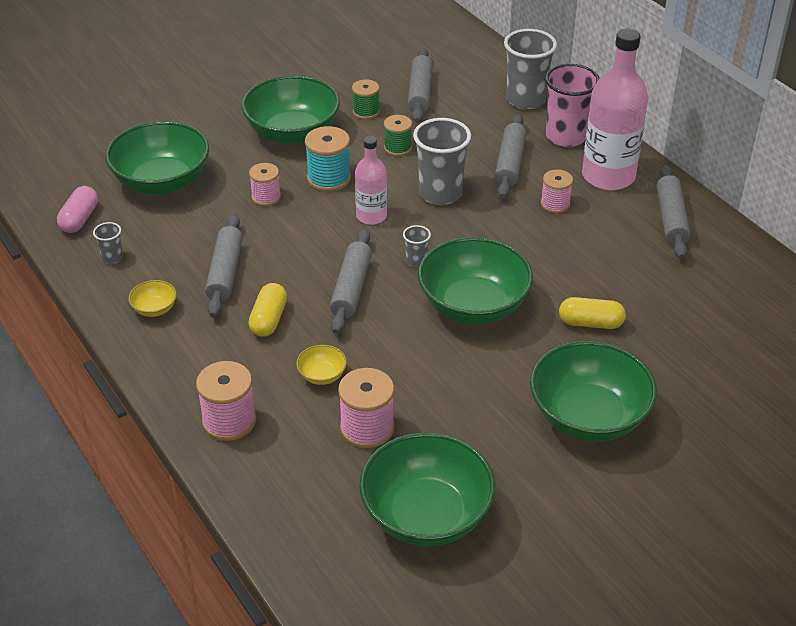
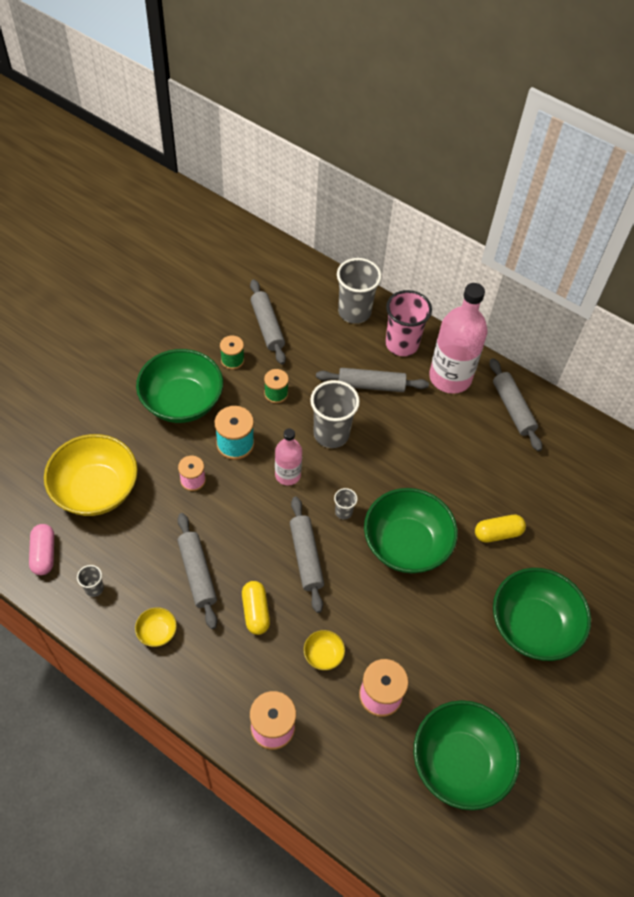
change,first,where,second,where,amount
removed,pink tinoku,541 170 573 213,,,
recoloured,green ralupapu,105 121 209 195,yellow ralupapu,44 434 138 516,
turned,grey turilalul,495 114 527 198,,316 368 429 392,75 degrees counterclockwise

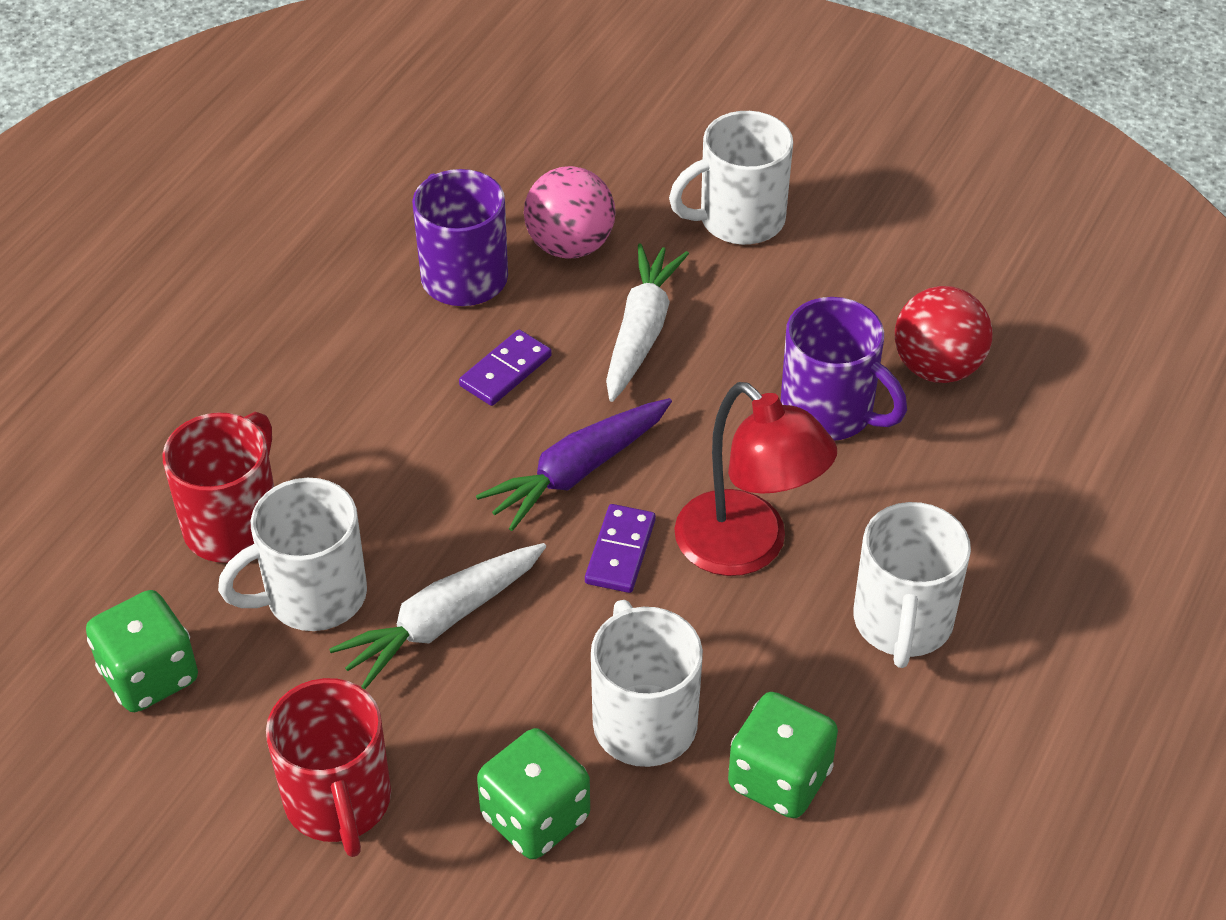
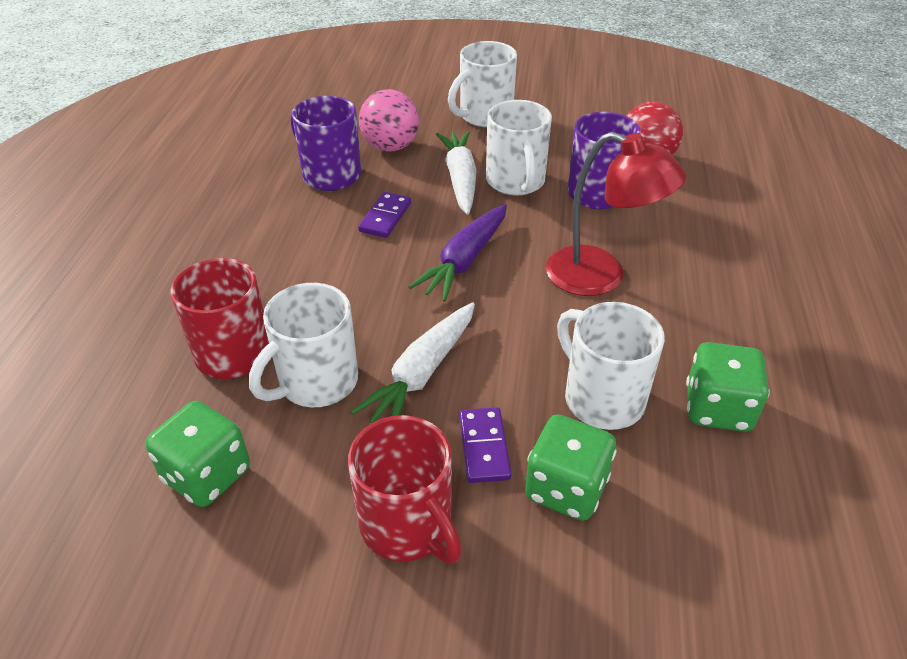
change,first,where,second,where,amount
moved,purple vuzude,585 504 656 593,,459 407 512 483,
moved,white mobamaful,853 502 971 668,,486 100 552 195,

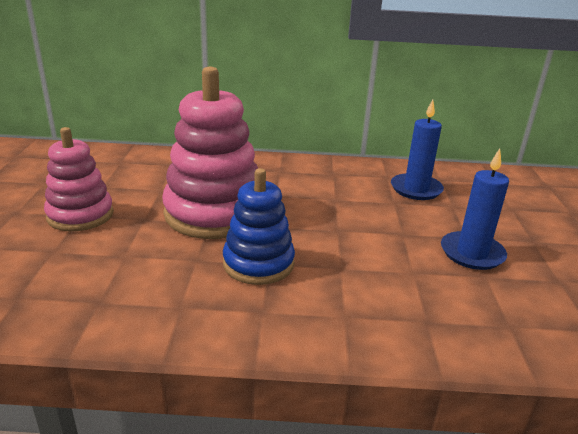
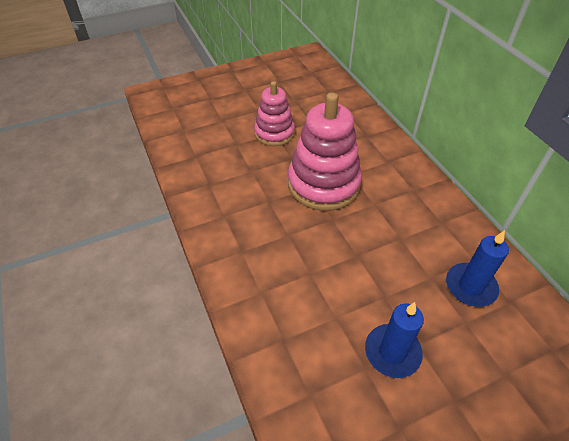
change,first,where,second,where,amount
removed,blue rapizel,223 168 295 285,,,

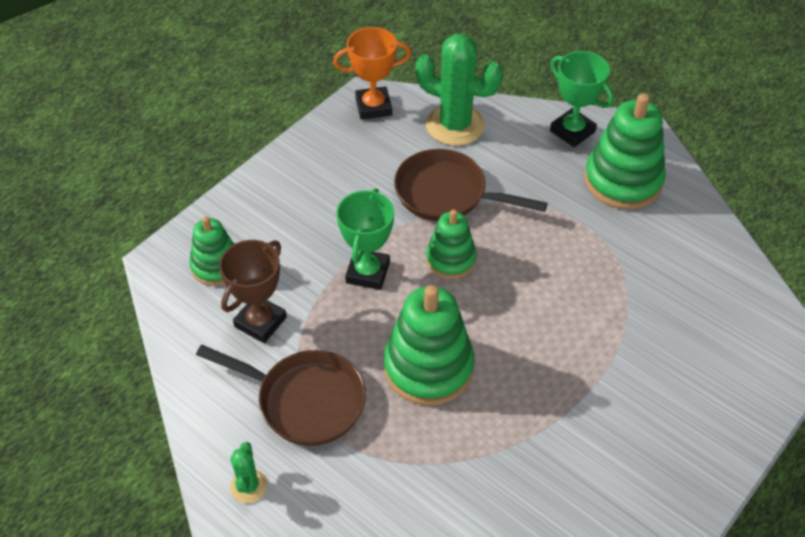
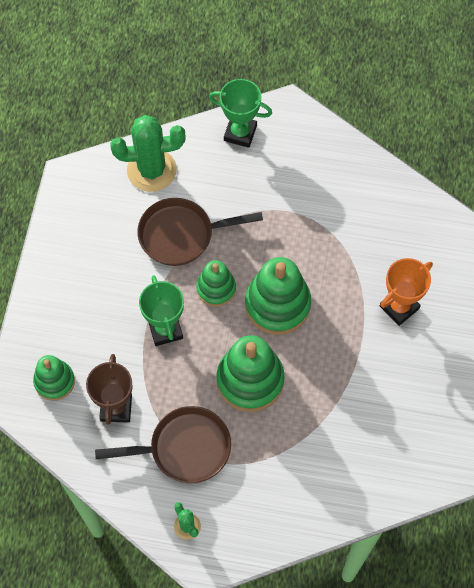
change,first,where,second,where,amount
moved,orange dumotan,333 27 411 120,,380 258 433 326,
moved,green rapizel,584 93 666 209,,245 257 311 335,

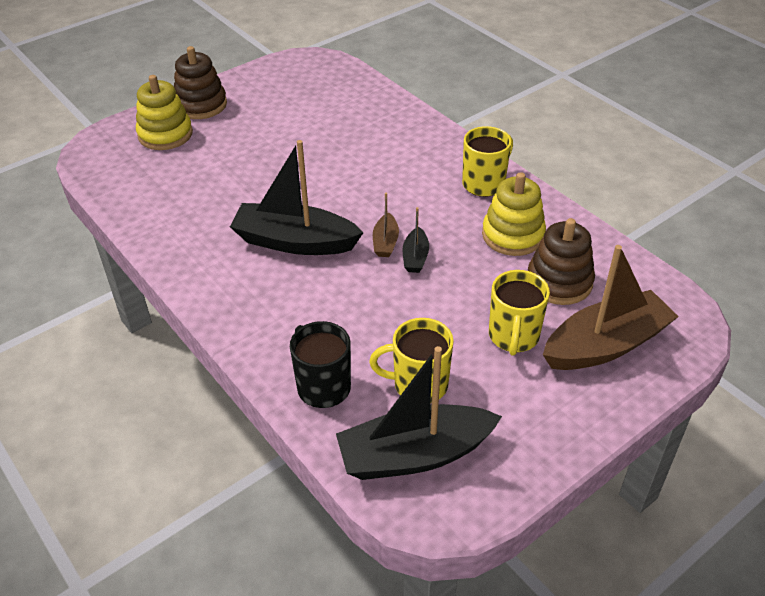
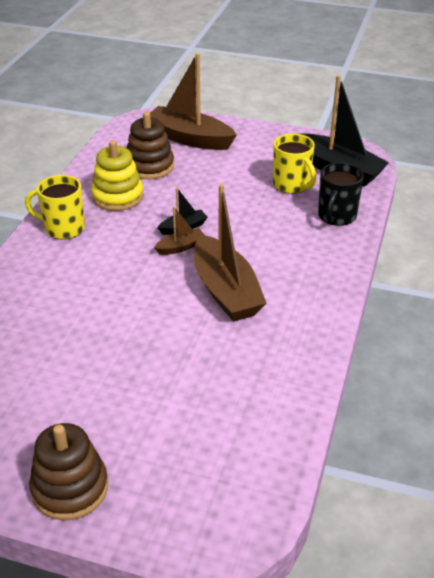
change,first,where,second,where,amount
removed,yellow rapizel,136 75 193 150,,,
removed,yellow mobamaful,489 270 550 356,,,
recoloured,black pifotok,230 140 364 255,brown pifotok,194 184 267 322,

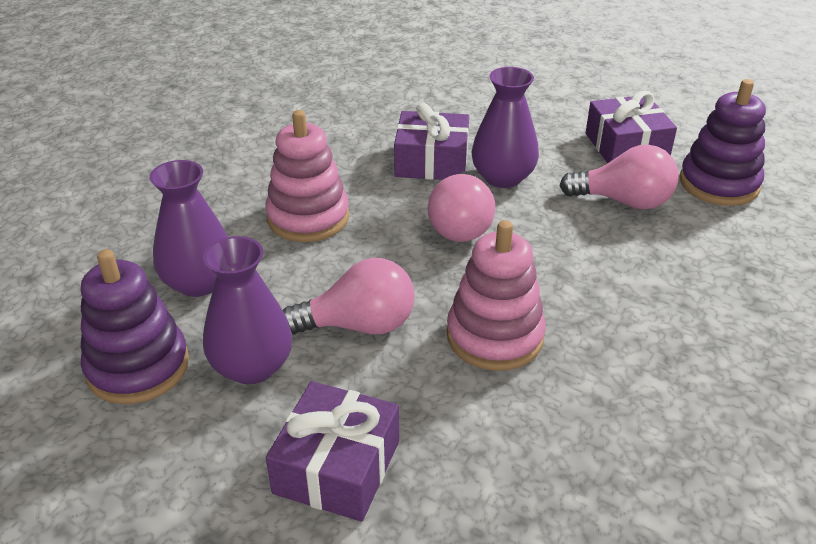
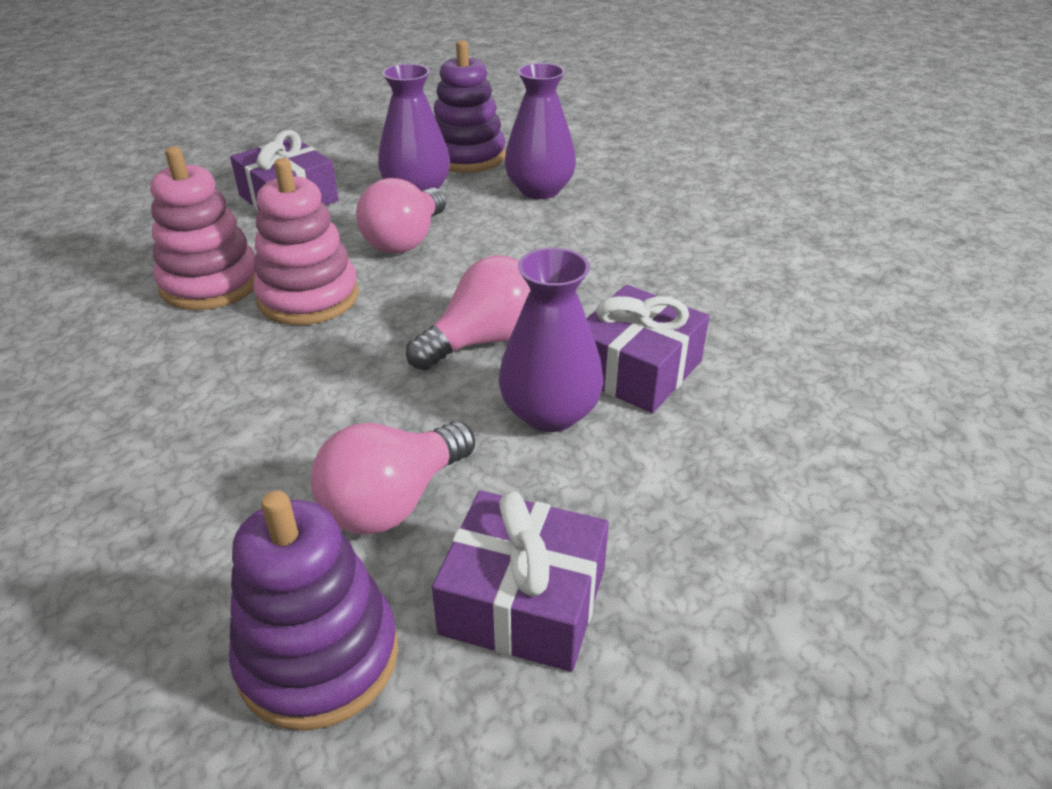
change,first,where,second,where,amount
moved,pink rapizel,265 110 349 242,,150 146 256 310,
turned,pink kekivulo,428 171 495 242,,406 255 531 370,105 degrees clockwise

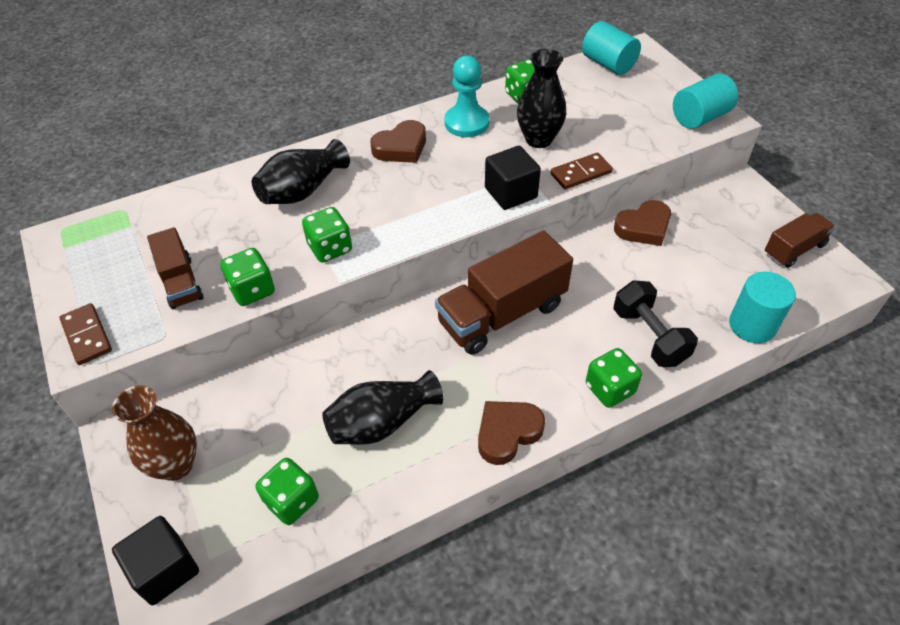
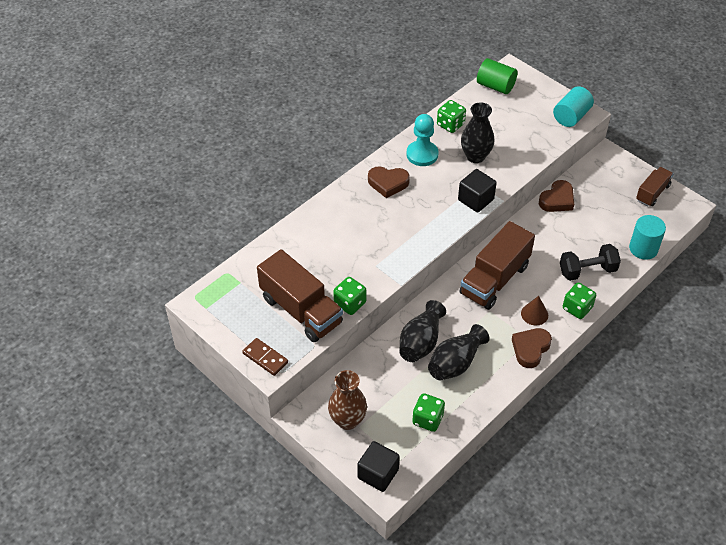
change,first,where,second,where,amount
removed,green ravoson,302 207 352 263,,,
removed,brown vuzude,550 153 613 189,,,
added,,,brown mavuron,521 296 548 325,
moved,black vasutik,252 139 350 204,,399 300 446 362,
recoloured,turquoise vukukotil,582 21 641 75,green vukukotil,477 58 518 94,
turned,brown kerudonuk,370 120 426 163,,368 166 410 198,60 degrees clockwise
turned,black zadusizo,613 280 698 367,,560 244 621 281,60 degrees counterclockwise
resized,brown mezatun,147 227 204 309,,257 249 343 342,x1.78

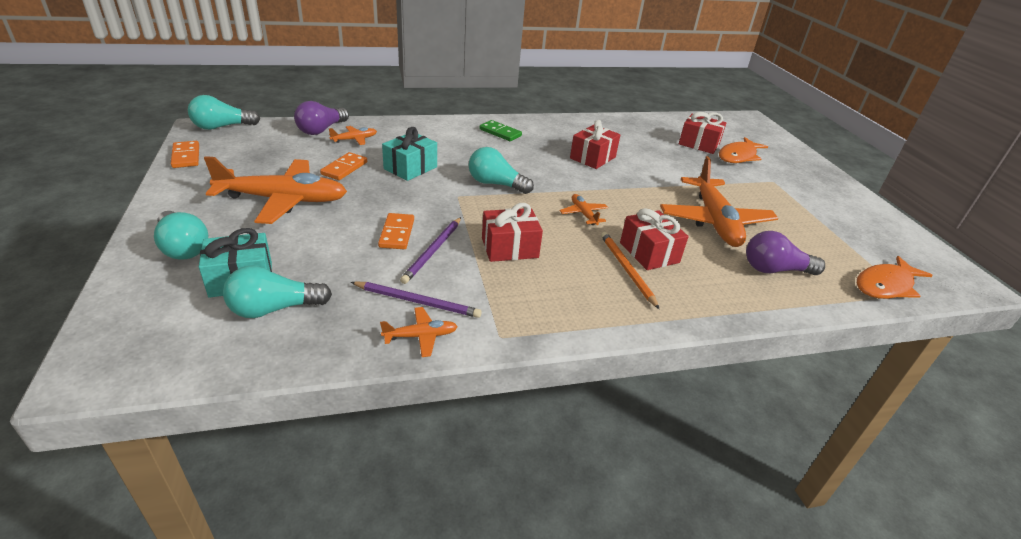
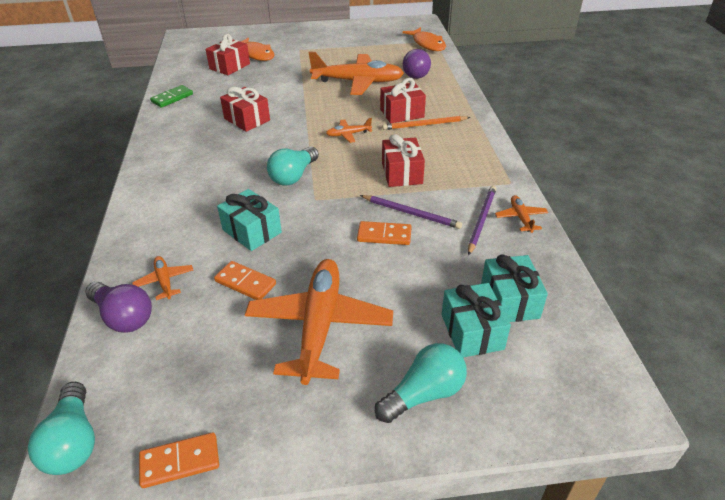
change,first,where,second,where,amount
moved,green vuzude,480 120 522 141,,150 85 193 108,
replaced,turquoise kekivulo,223 266 332 318,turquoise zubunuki,481 254 548 322,

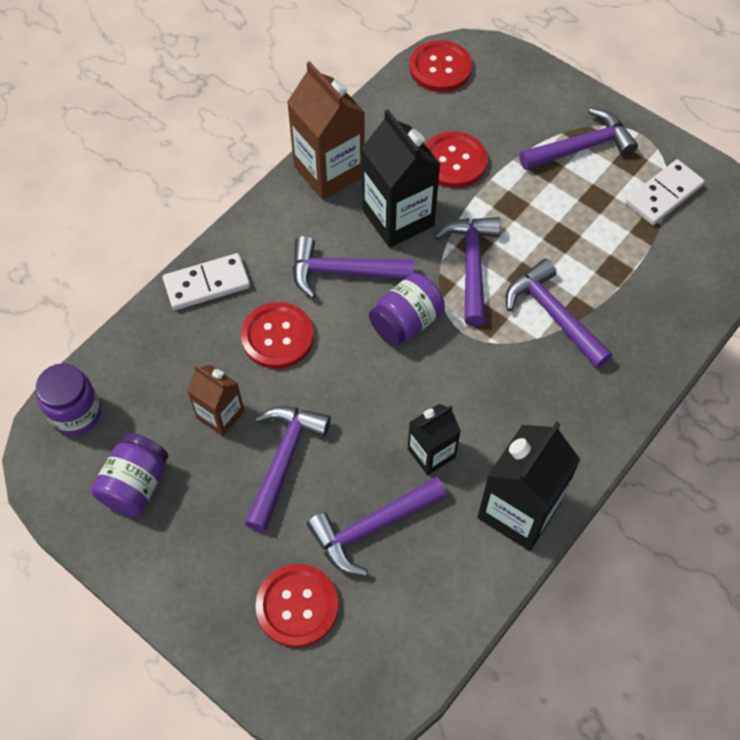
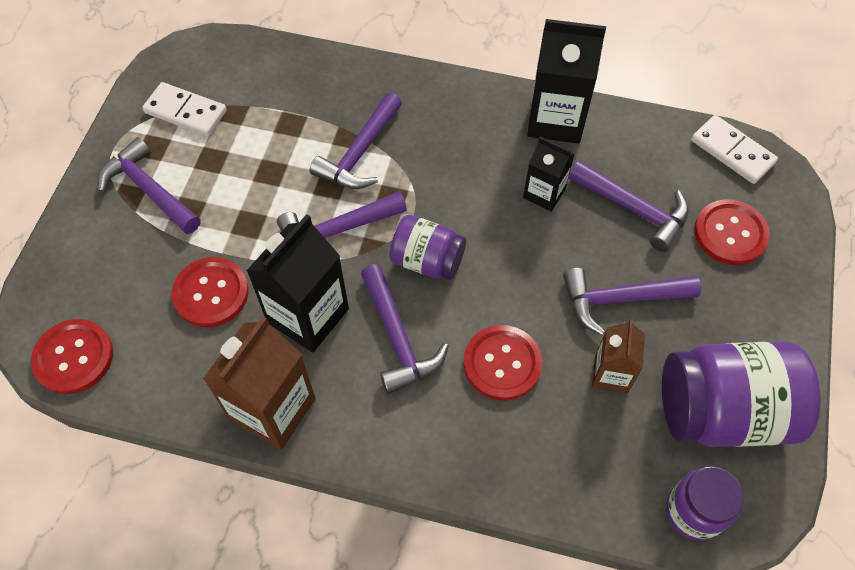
change,first,where,second,where,amount
moved,white vuzude,163 253 250 310,,691 115 778 184,
resized,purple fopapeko,91 433 168 517,,662 342 821 447,x1.74

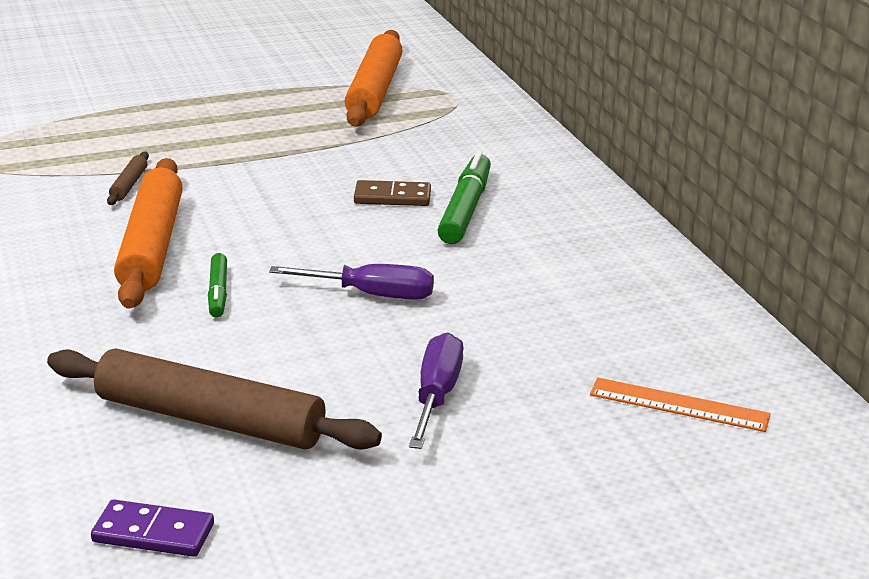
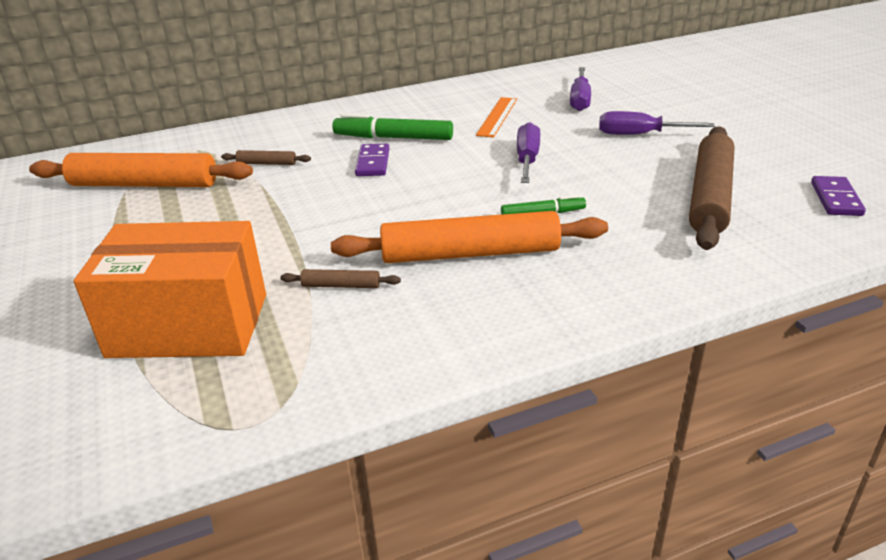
change,first,where,second,where,amount
added,,,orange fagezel,74 221 266 358,
added,,,brown turilalul,221 150 311 165,
added,,,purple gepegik,570 67 591 111,
moved,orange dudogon,590 378 771 432,,476 97 517 138,
recoloured,brown vuzude,354 180 431 206,purple vuzude,355 143 390 176,

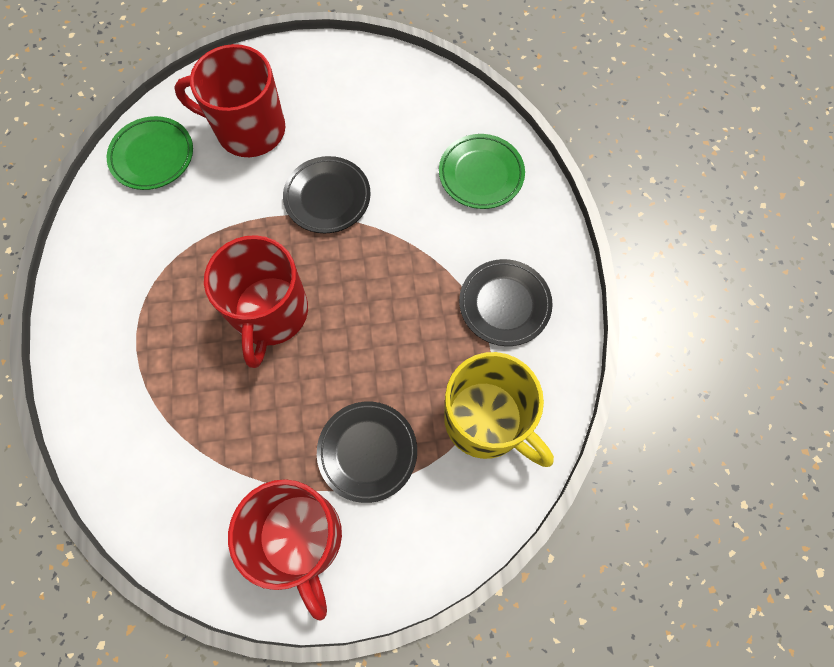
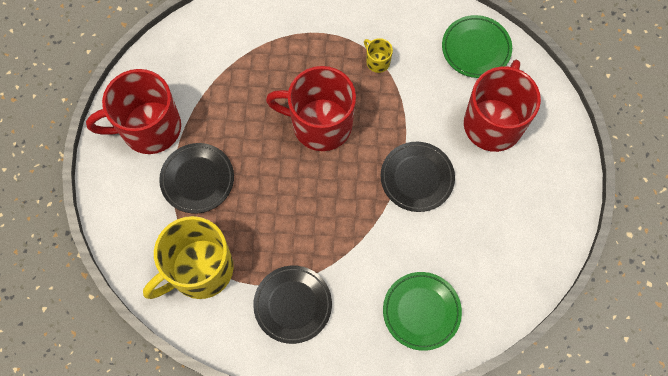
change,first,where,second,where,amount
added,,,yellow mobamaful,364 38 393 73,

